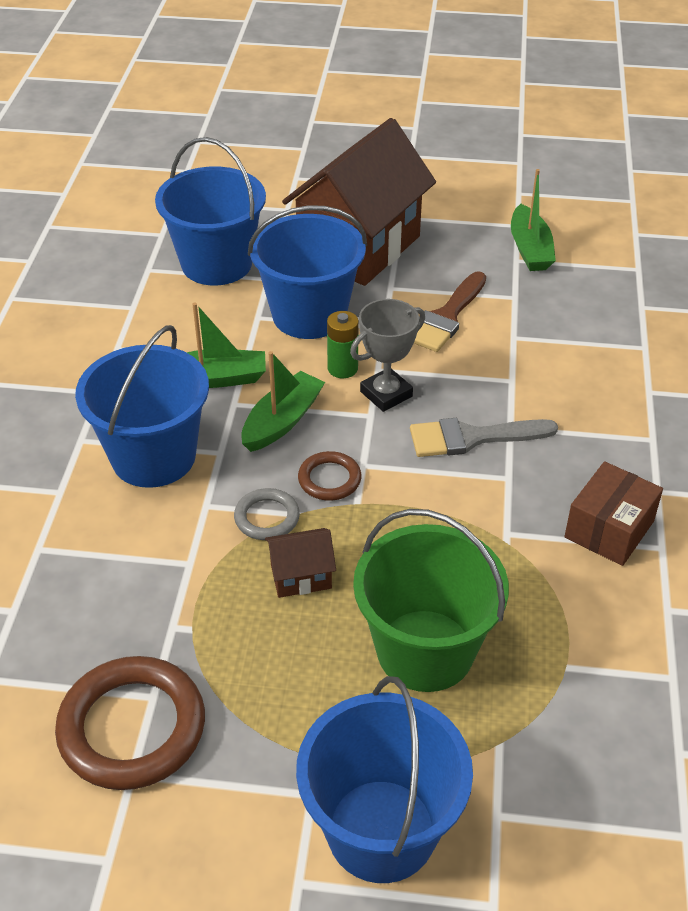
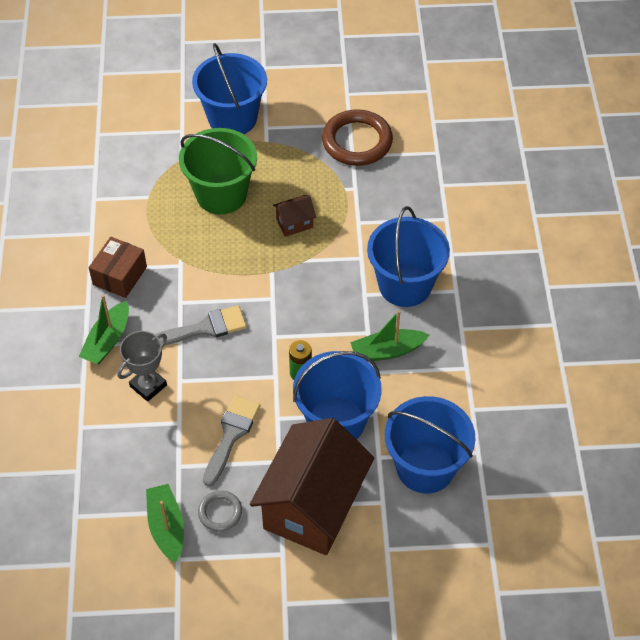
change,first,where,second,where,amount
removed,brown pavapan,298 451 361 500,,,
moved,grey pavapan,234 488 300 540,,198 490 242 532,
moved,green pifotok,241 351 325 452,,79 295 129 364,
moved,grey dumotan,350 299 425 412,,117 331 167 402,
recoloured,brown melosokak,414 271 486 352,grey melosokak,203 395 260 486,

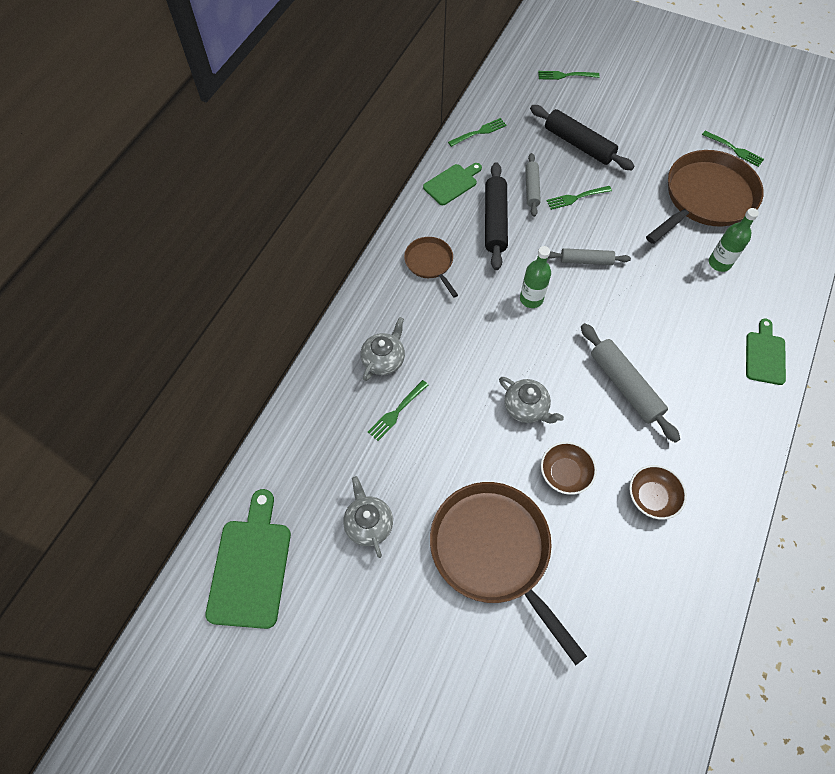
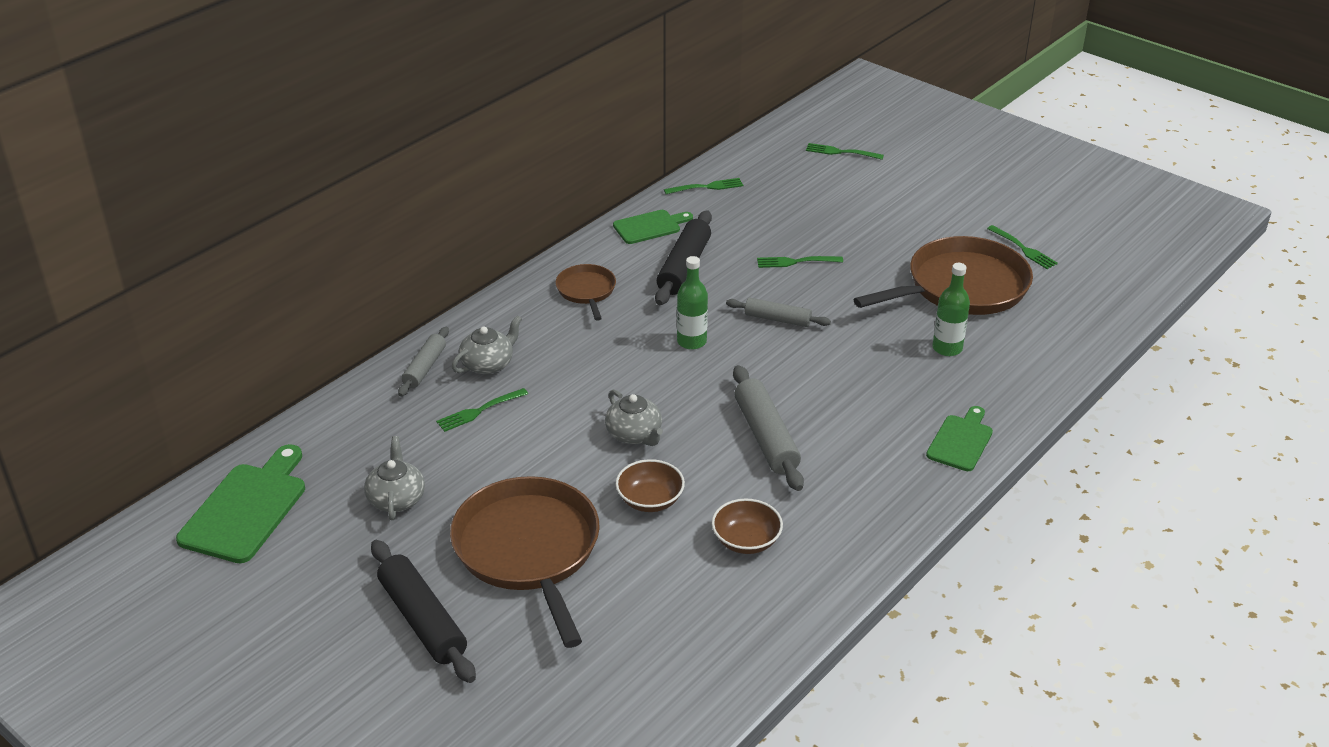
change,first,where,second,where,amount
moved,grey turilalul,525 153 541 217,,398 327 449 397,
moved,black turilalul,530 105 635 170,,371 540 476 683,

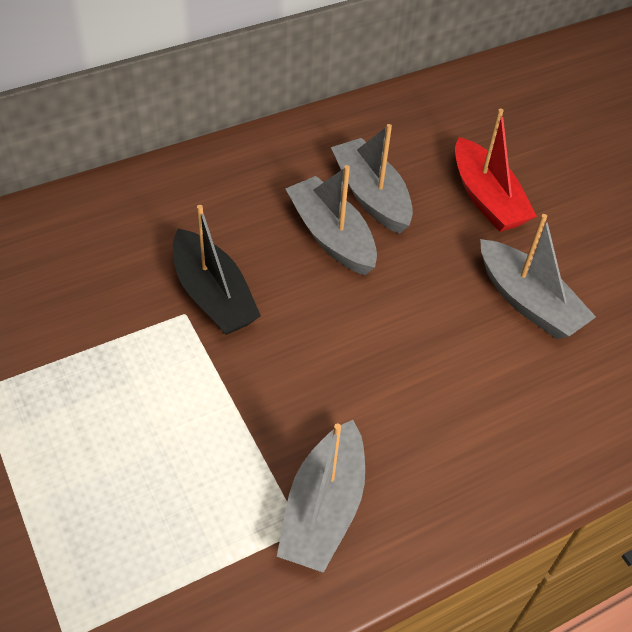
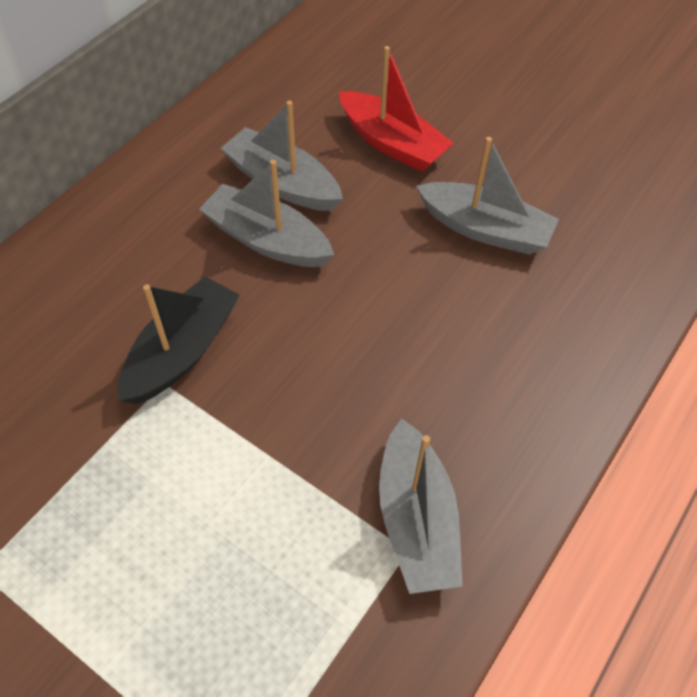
change,first,where,second,where,amount
turned,black pifotok,173 205 261 335,,118 276 240 404,90 degrees counterclockwise

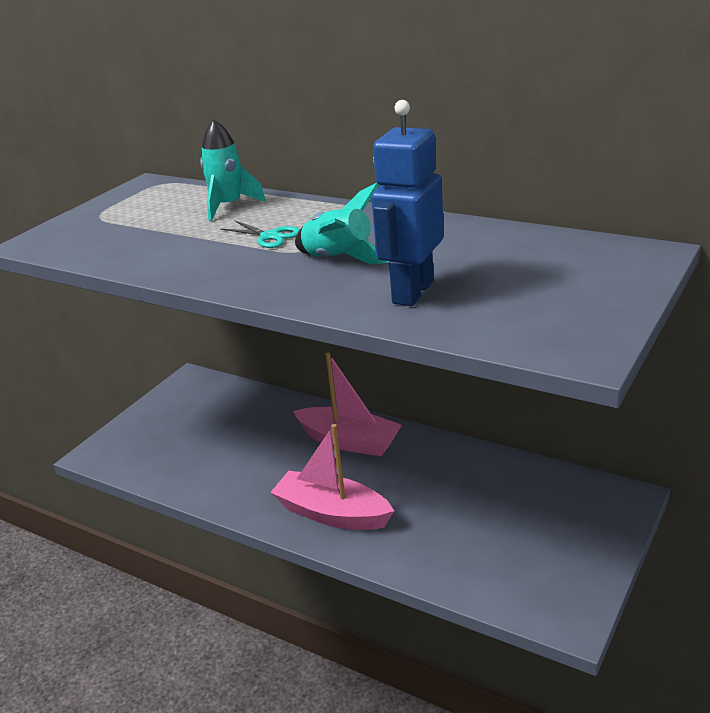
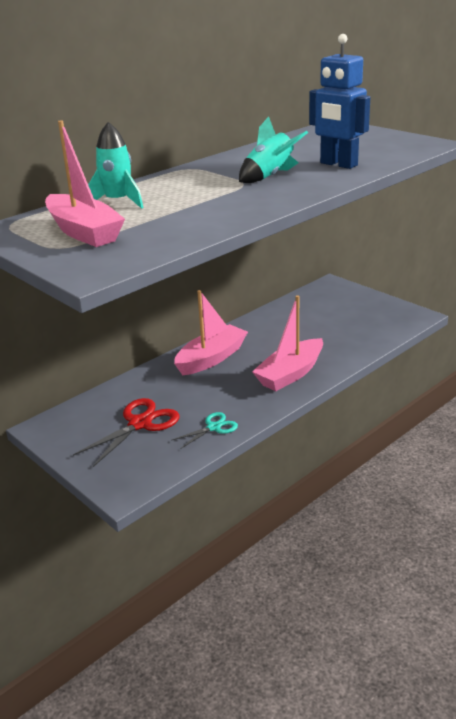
change,first,where,second,where,amount
added,,,pink pifotok,45 120 125 247,
added,,,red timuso,73 398 180 467,
moved,turquoise timuso,220 220 300 248,,172 412 238 449,

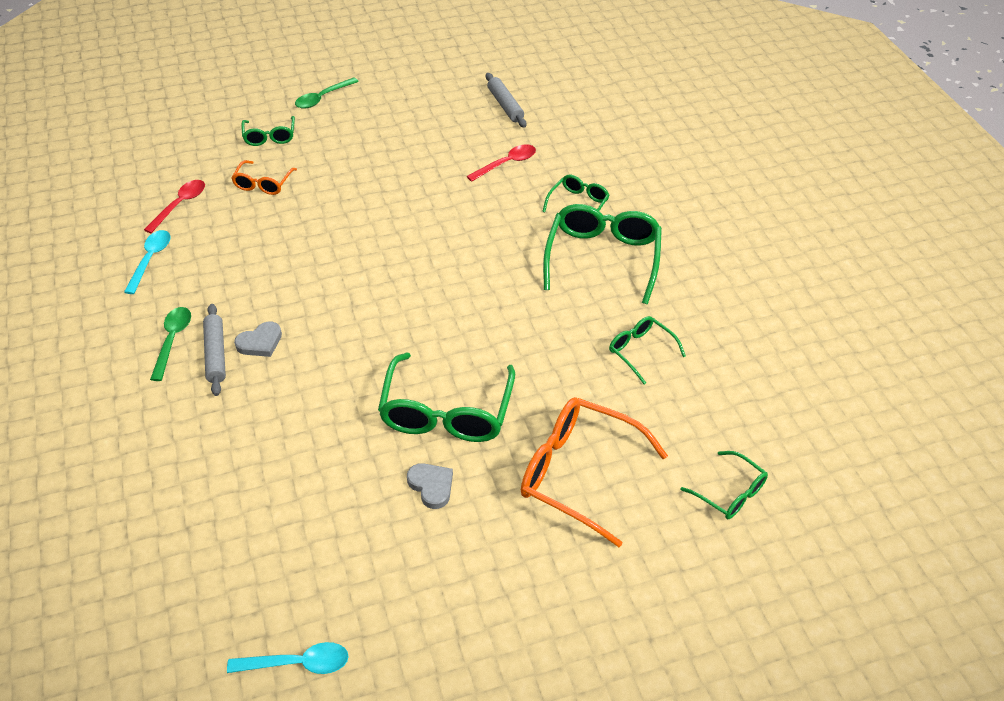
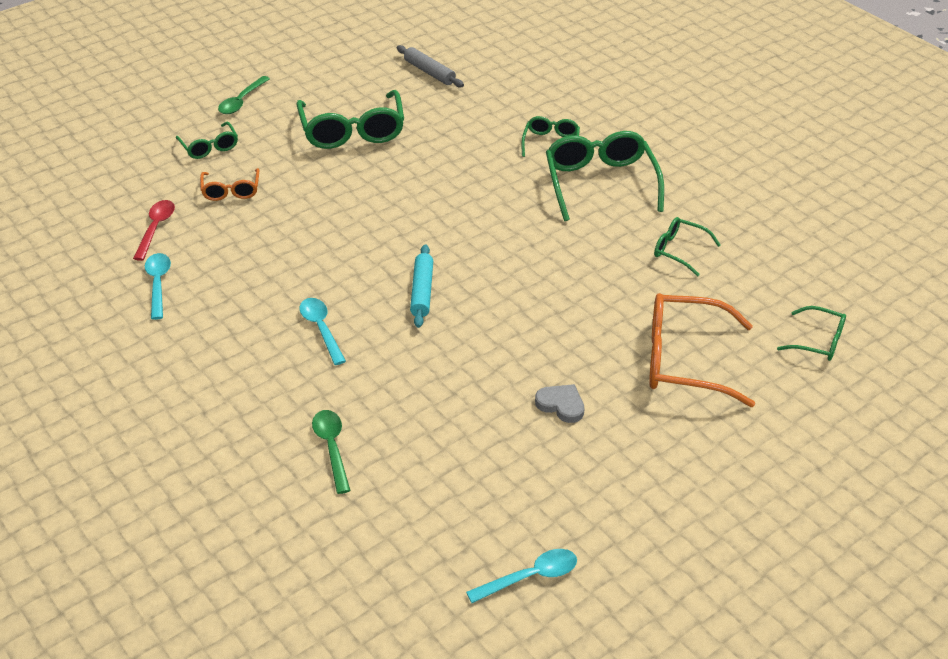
change,first,where,second,where,amount
removed,grey turilalul,203 304 226 396,,,
removed,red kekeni,467 144 536 182,,,
added,,,turquoise turilalul,410 244 433 328,
moved,green kekeni,150 307 191 381,,312 410 351 494,
moved,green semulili,378 352 515 442,,296 90 404 149,
replaced,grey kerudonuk,234 322 282 357,turquoise kekeni,299 298 346 365,

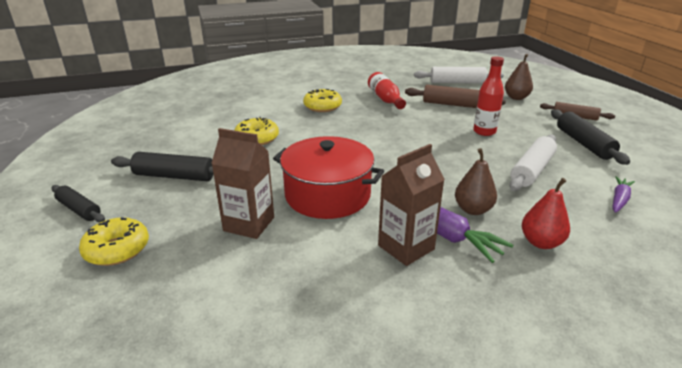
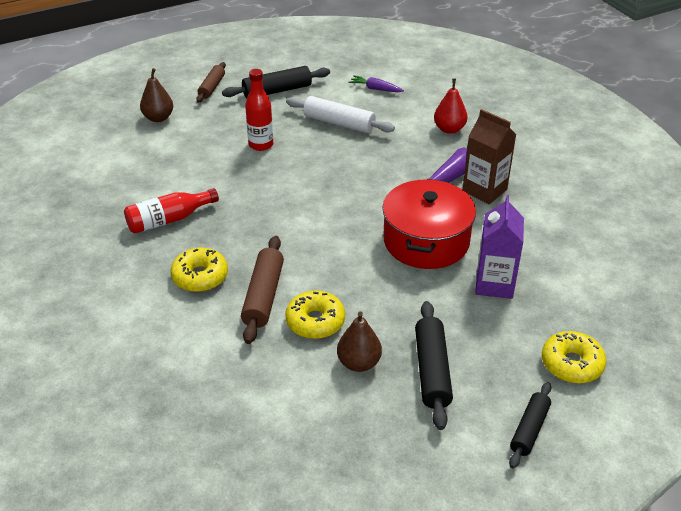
change,first,where,second,where,amount
removed,white turilalul,414 67 504 84,,,
moved,brown turilalul,405 85 506 108,,241 236 284 344,
moved,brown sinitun,455 148 497 215,,337 311 382 372,
recoloured,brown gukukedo,211 128 274 239,purple gukukedo,475 195 524 299,

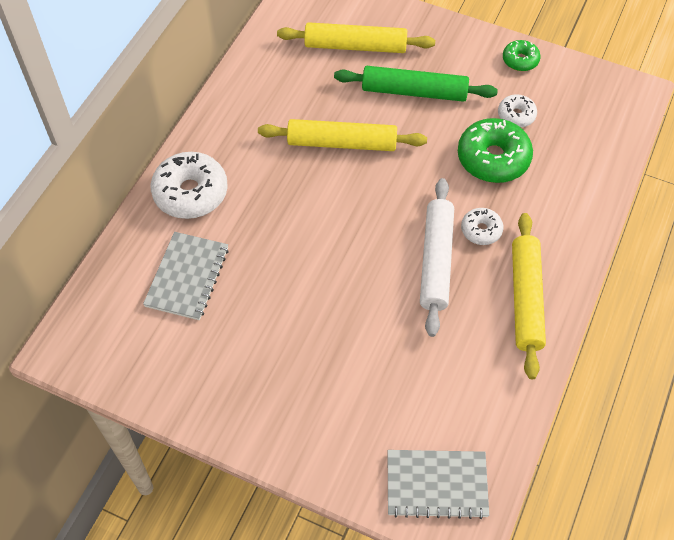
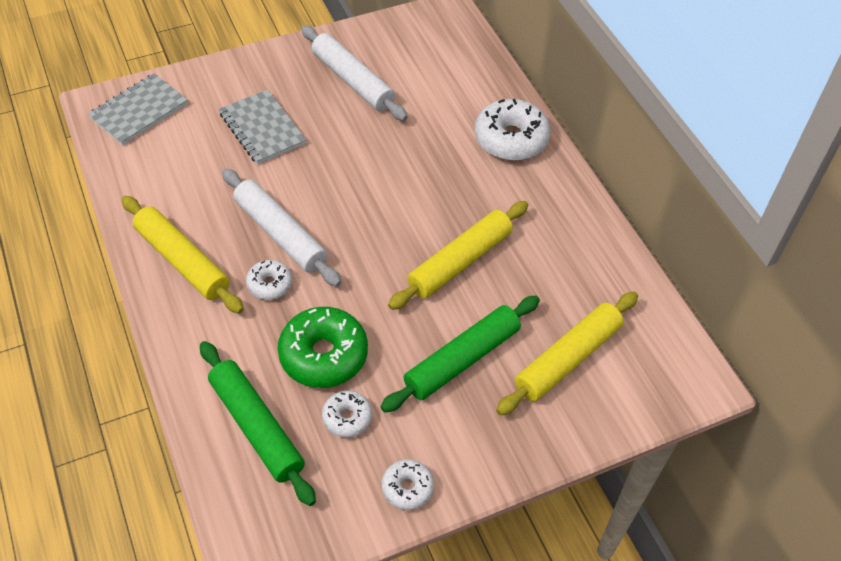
change,first,where,second,where,amount
added,,,green turilalul,200 341 316 506,
added,,,white turilalul,301 25 408 121,
moved,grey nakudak,143 232 229 320,,219 89 306 164,
recoloured,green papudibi,503 40 541 71,white papudibi,382 459 434 510,

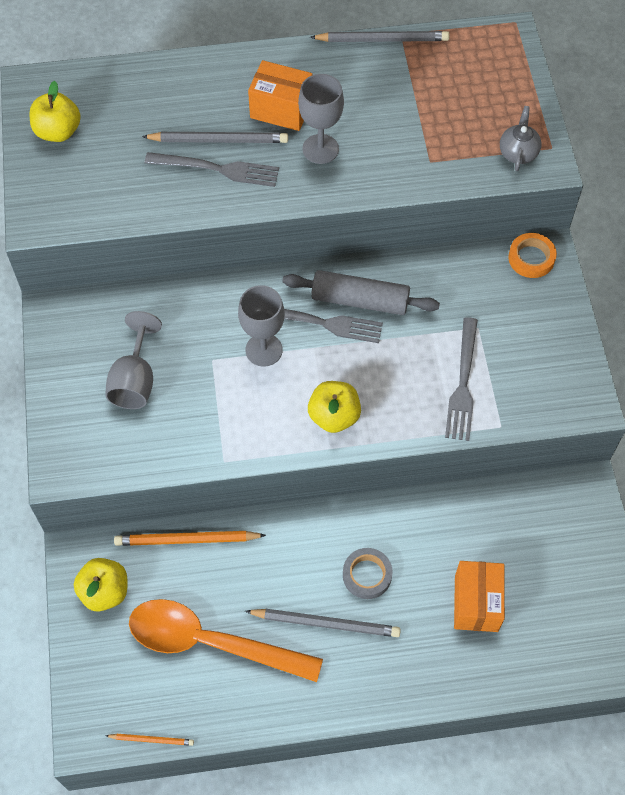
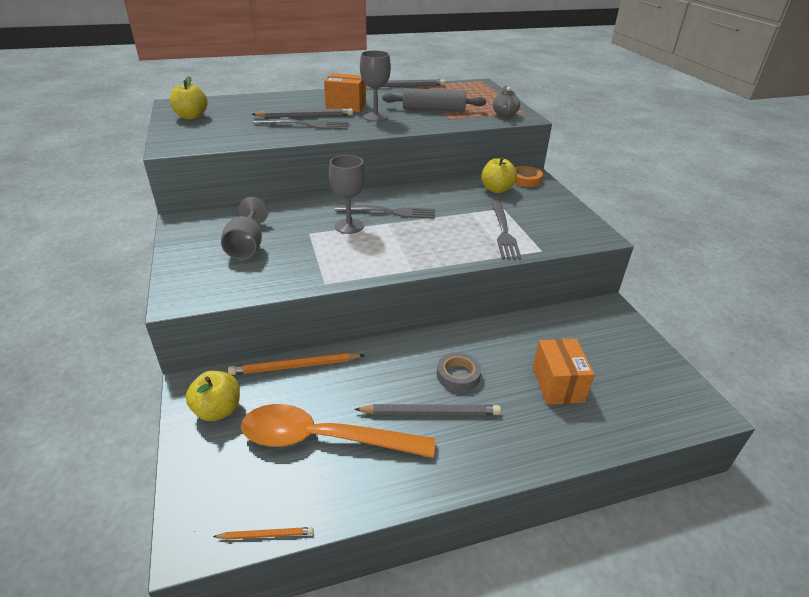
change,first,where,second,where,amount
moved,grey turilalul,282 270 440 315,,382 88 486 111,
moved,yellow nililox,308 381 361 433,,481 157 517 193,

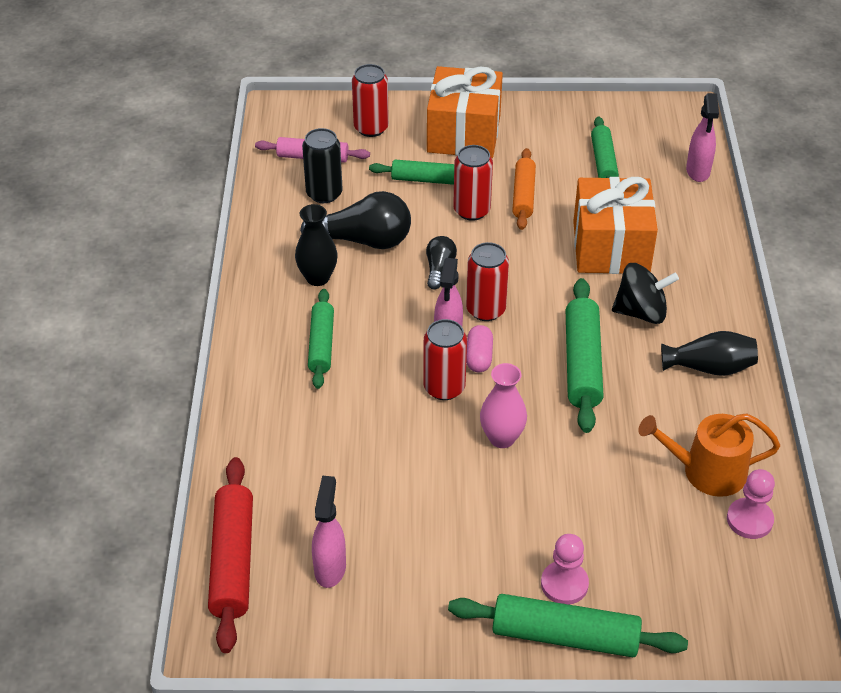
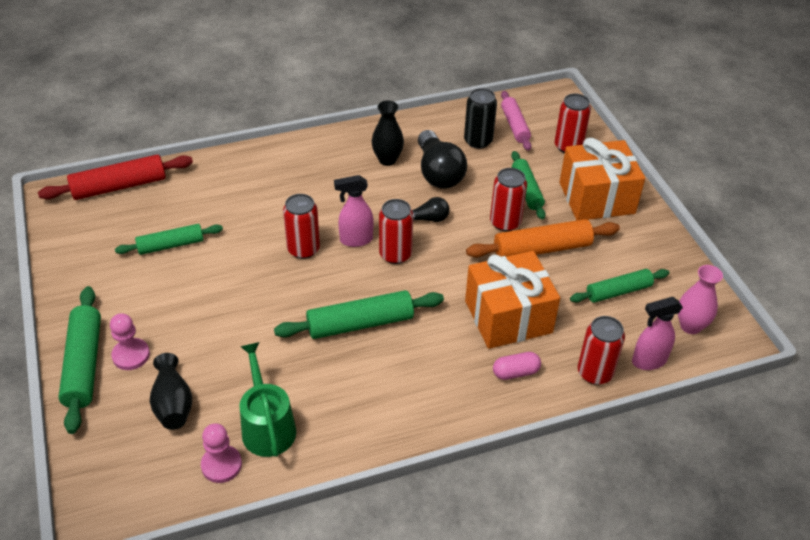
change,first,where,second,where,amount
removed,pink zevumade,312 476 346 588,,,
removed,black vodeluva,612 263 679 324,,,
added,,,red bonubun,578 316 625 385,
moved,green turilalul,308 289 334 389,,115 224 223 255,
moved,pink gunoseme,466 325 493 373,,493 352 541 380,
moved,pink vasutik,480 363 527 448,,678 265 723 334,
moved,black vasutik,661 331 758 376,,150 353 192 430,
recoloured,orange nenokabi,638 413 780 497,green nenokabi,239 342 296 457,
resized,orange turilalul,512 148 536 230,,466 219 620 258,x1.51

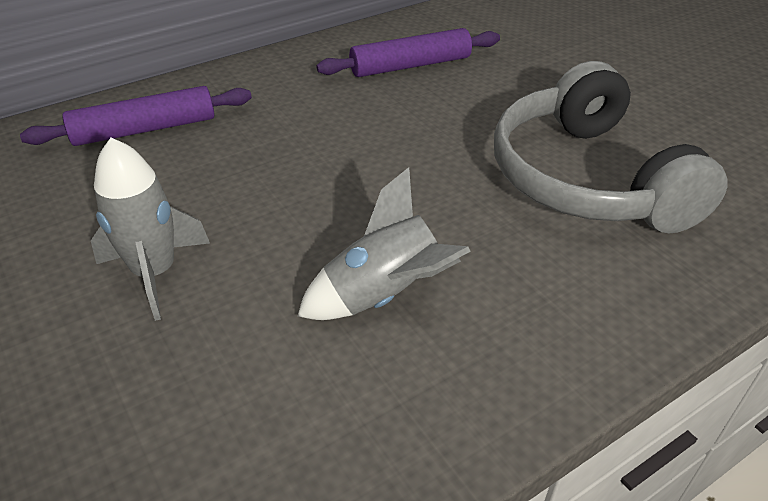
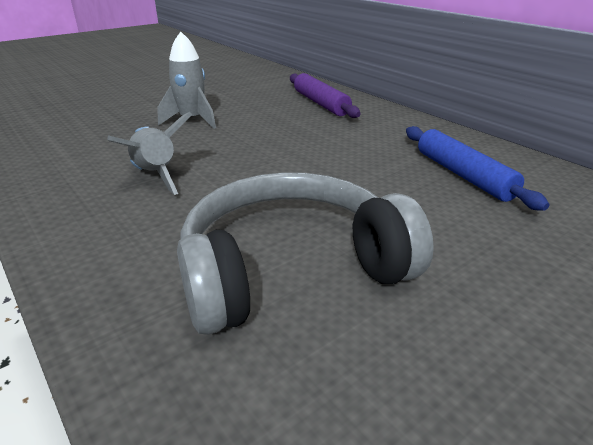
change,first,where,second,where,amount
recoloured,purple turilalul,316 28 500 77,blue turilalul,406 126 549 211,

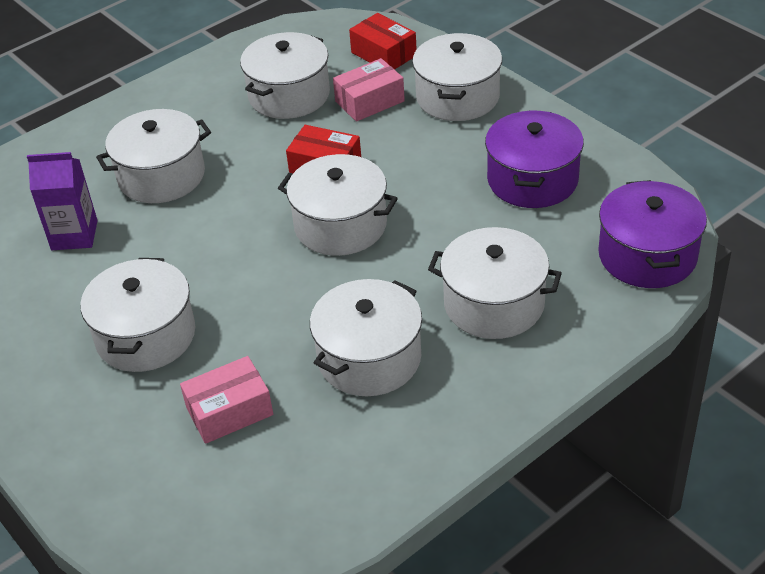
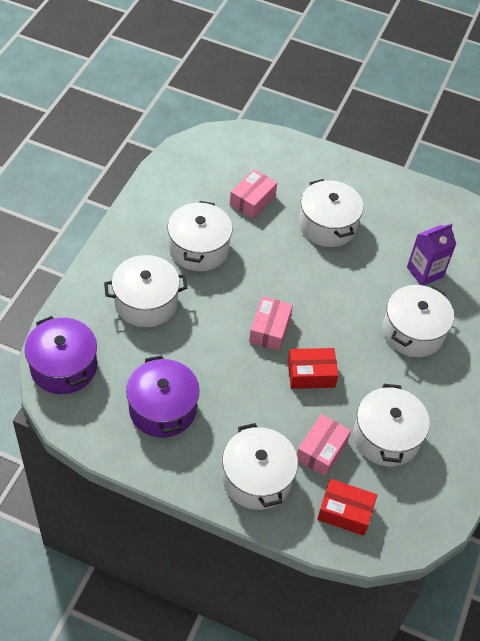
change,first,where,second,where,amount
replaced,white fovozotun,278 154 398 256,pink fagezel,249 296 293 351,

